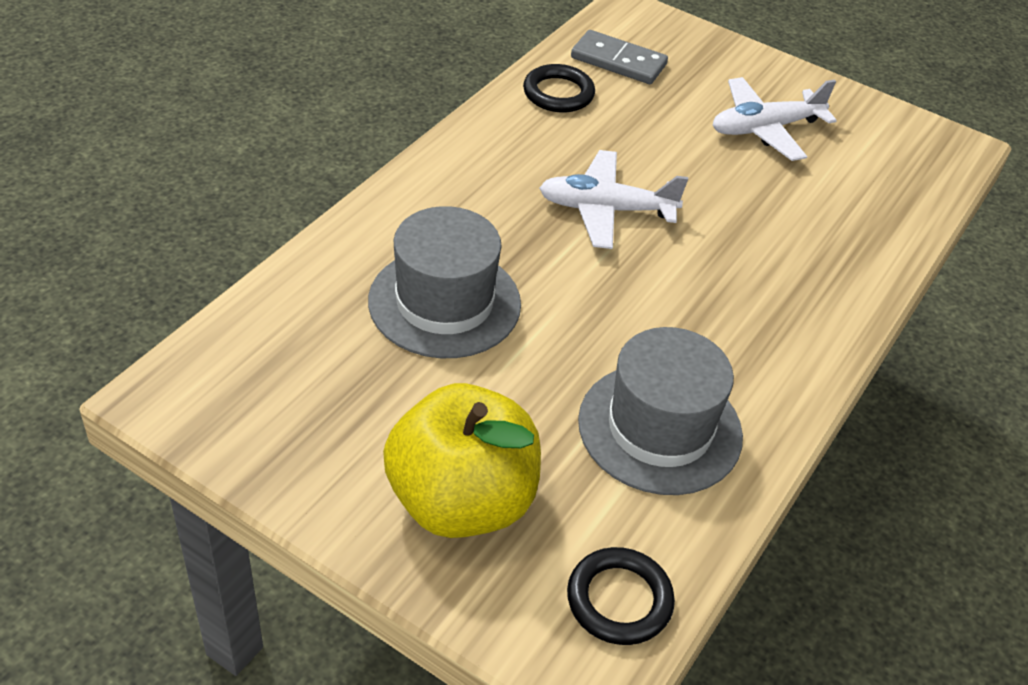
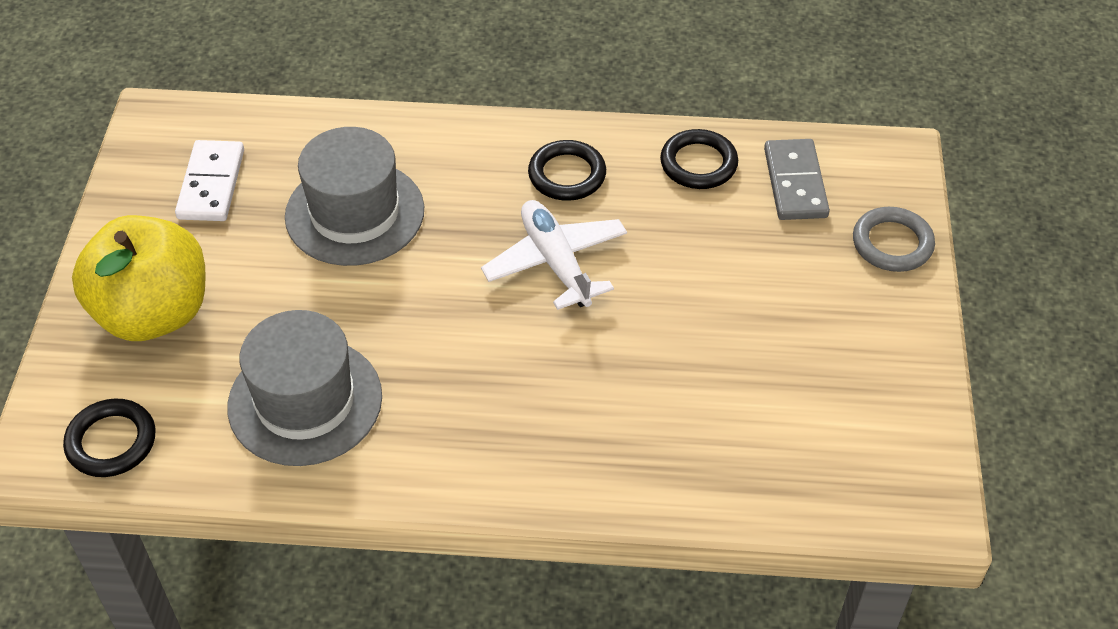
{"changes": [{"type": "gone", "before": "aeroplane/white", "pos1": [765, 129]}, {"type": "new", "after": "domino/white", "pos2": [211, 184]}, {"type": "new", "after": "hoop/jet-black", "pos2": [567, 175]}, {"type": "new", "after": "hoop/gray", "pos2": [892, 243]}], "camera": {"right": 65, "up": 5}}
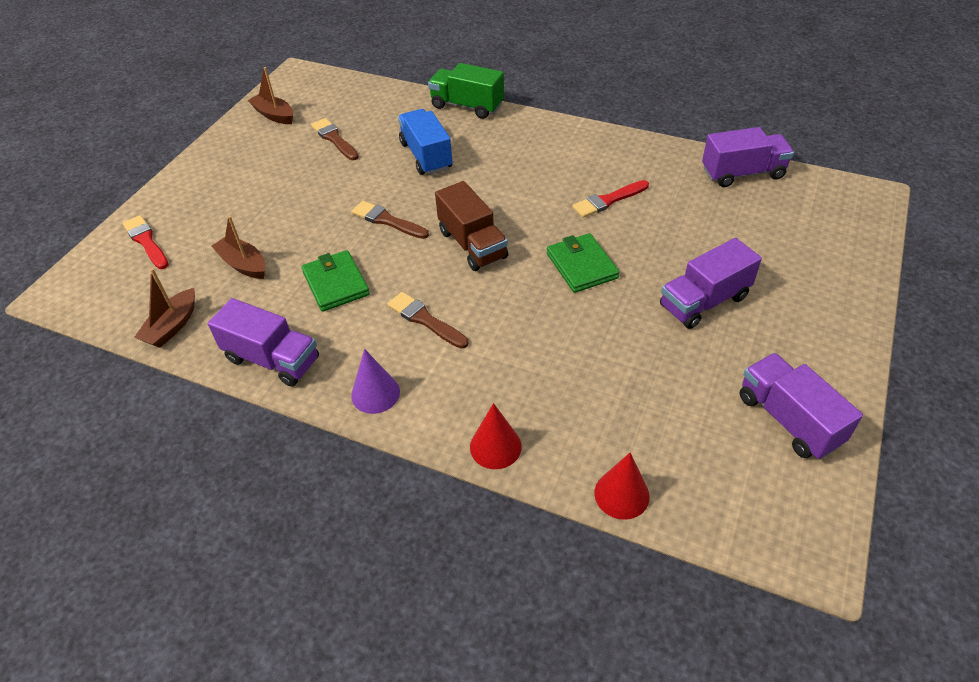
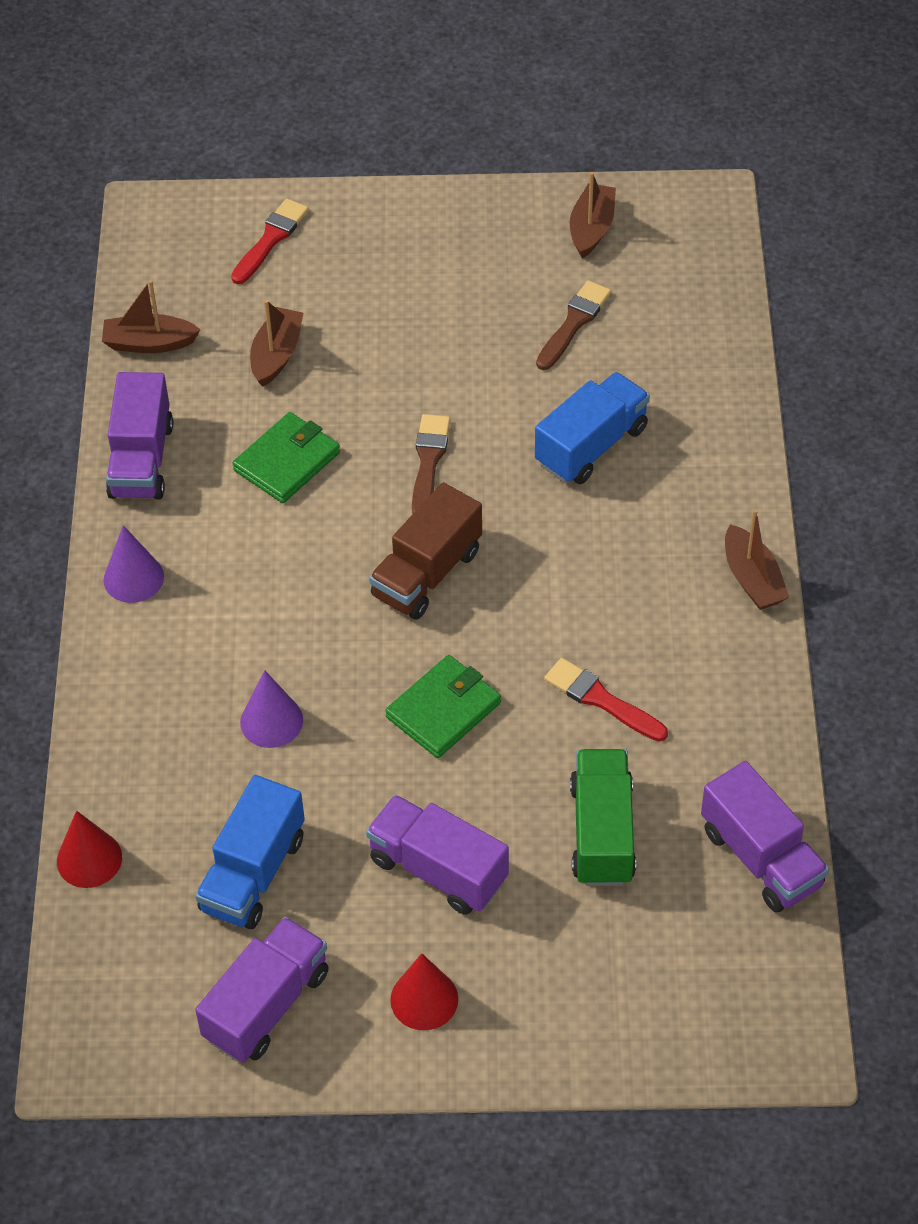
{"changes": [{"type": "shifted", "before": "toy truck/emerald", "pos1": [467, 106], "pos2": [602, 833]}, {"type": "gone", "before": "paintbrush/brown", "pos1": [425, 320]}, {"type": "shifted", "before": "cone shape/crimson", "pos1": [495, 446], "pos2": [424, 999]}, {"type": "new", "after": "boat/brown", "pos2": [752, 579]}, {"type": "new", "after": "cone shape/royal purple", "pos2": [271, 721]}, {"type": "new", "after": "toy truck/blue", "pos2": [253, 873]}], "camera": {"right": 65, "up": 5}}
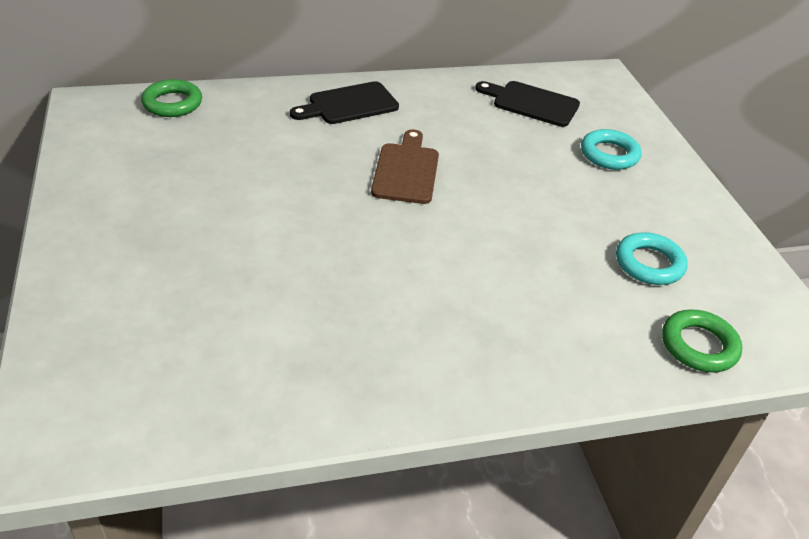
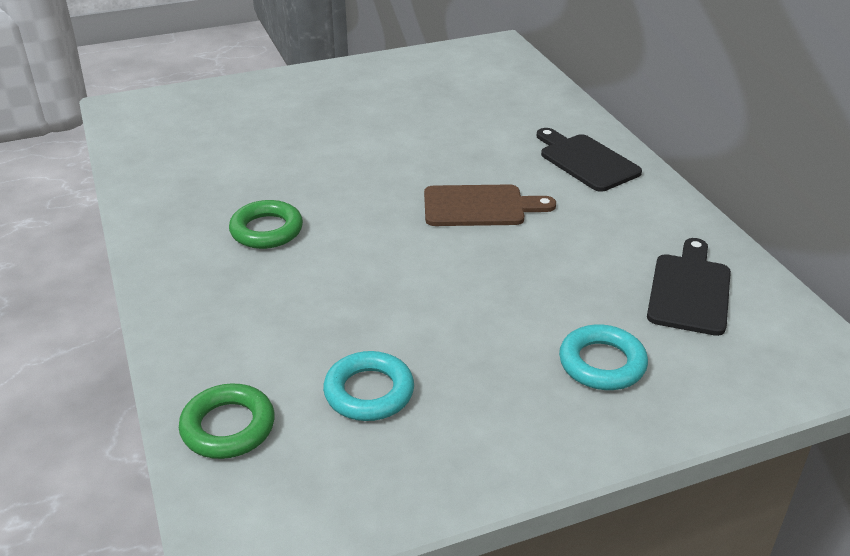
{"changes": [{"type": "shifted", "before": "hoop/emerald", "pos1": [172, 103], "pos2": [266, 230]}], "camera": {"right": 85, "up": -5}}
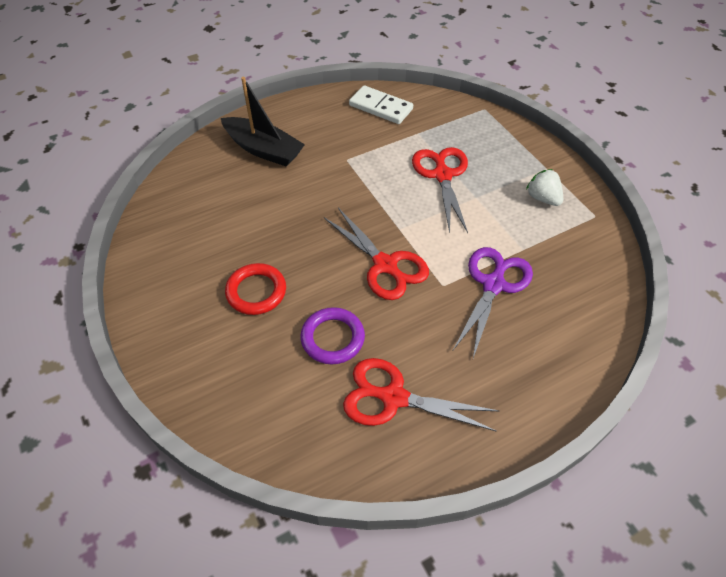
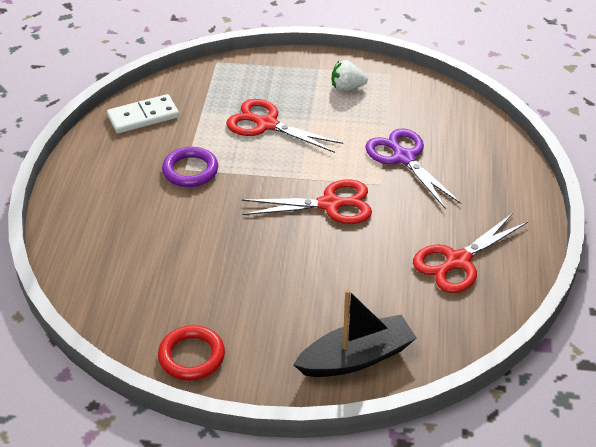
{"changes": [{"type": "shifted", "before": "boat/jet-black", "pos1": [264, 150], "pos2": [356, 358]}, {"type": "shifted", "before": "hoop/crimson", "pos1": [256, 291], "pos2": [191, 356]}, {"type": "shifted", "before": "hoop/royal purple", "pos1": [332, 338], "pos2": [190, 170]}], "camera": {"right": -55, "up": -10}}
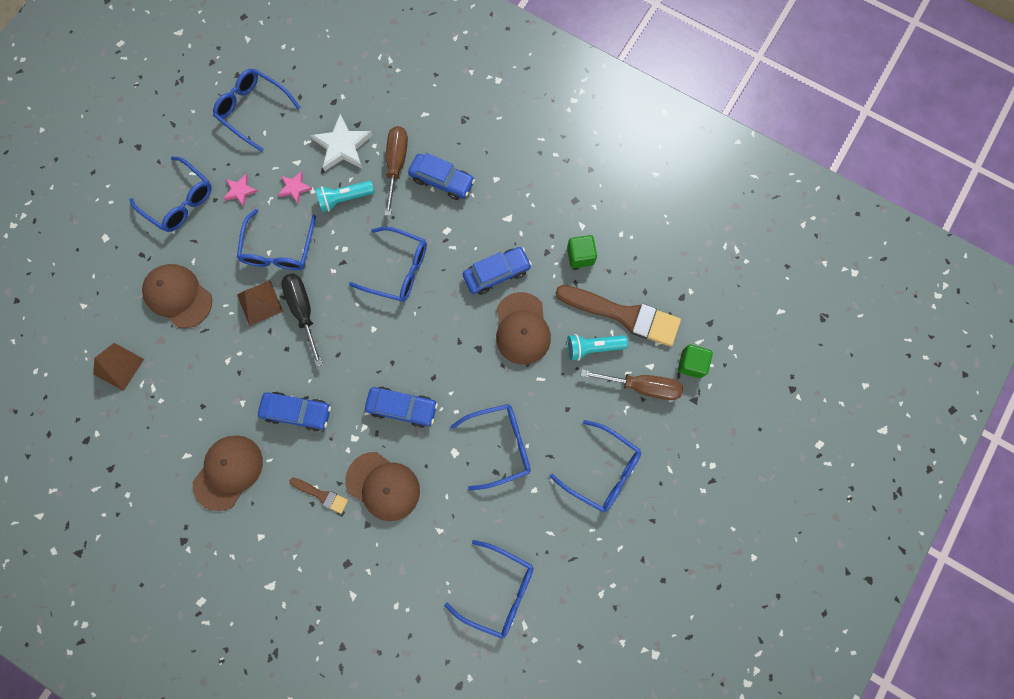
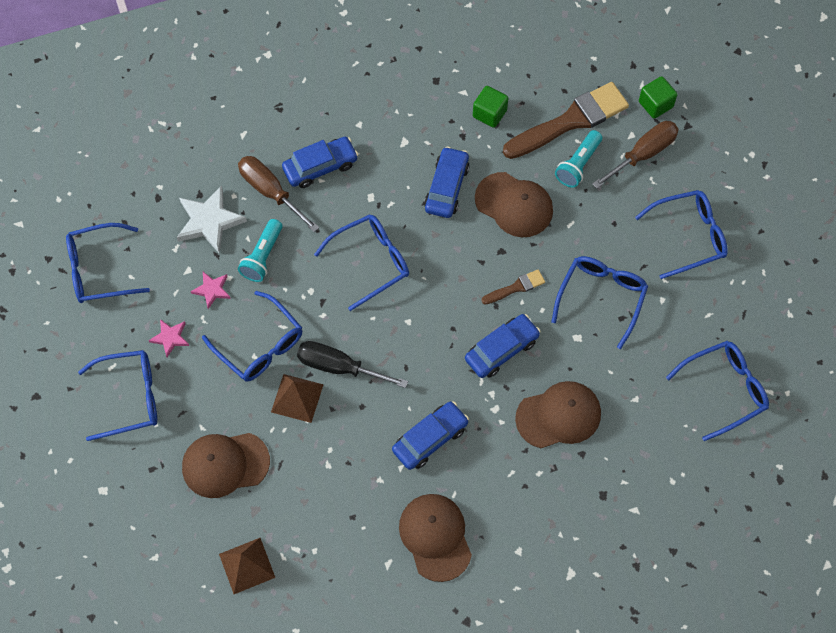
{"changes": [{"type": "shifted", "before": "paintbrush/brown", "pos1": [321, 495], "pos2": [516, 287]}], "camera": {"right": -50, "up": -10}}
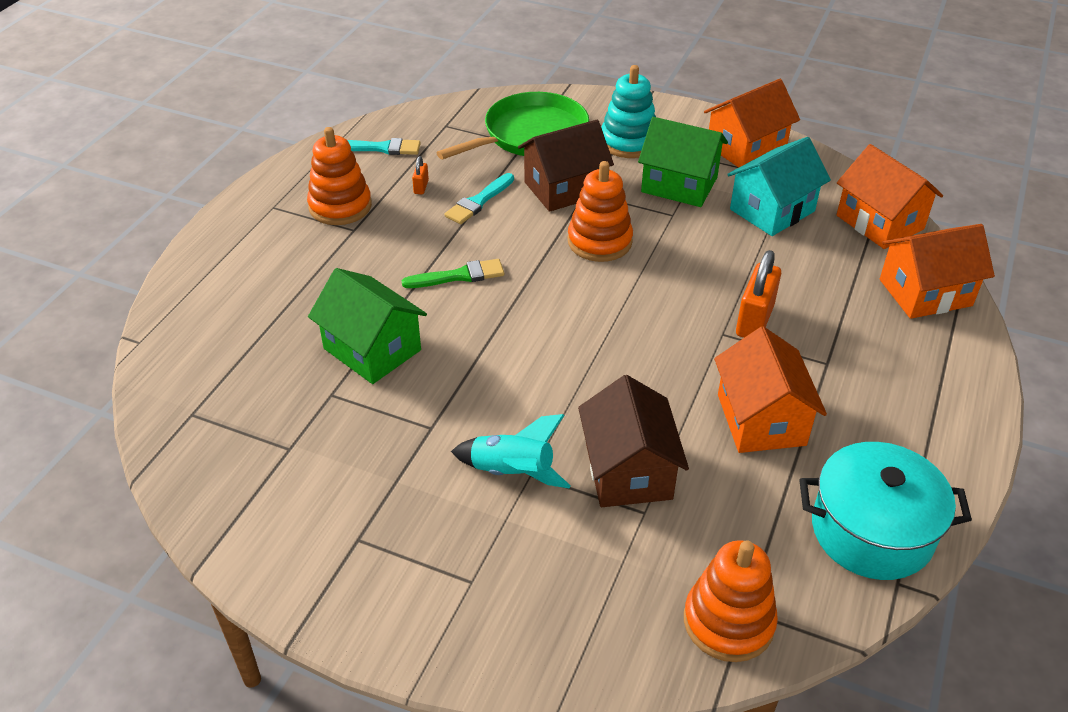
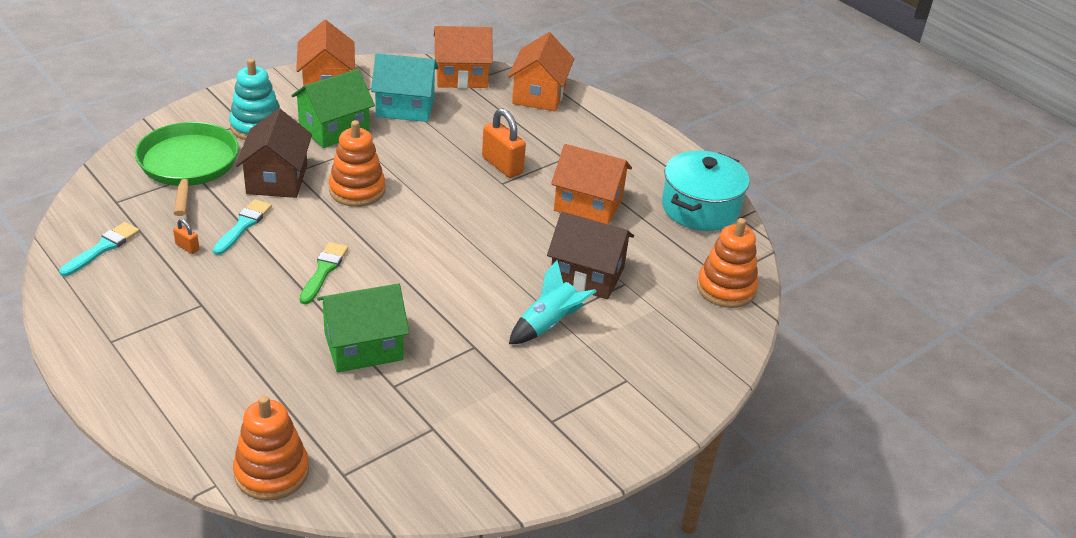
{"changes": [{"type": "shifted", "before": "ring stacker/bright orange", "pos1": [340, 206], "pos2": [272, 472]}, {"type": "rotated", "before": "toy house/aqua", "pos1": [772, 210], "pos2": [405, 107], "turn": -75}, {"type": "rotated", "before": "paintbrush/aqua", "pos1": [479, 201], "pos2": [243, 225], "turn": -135}], "camera": {"right": -65, "up": -5}}
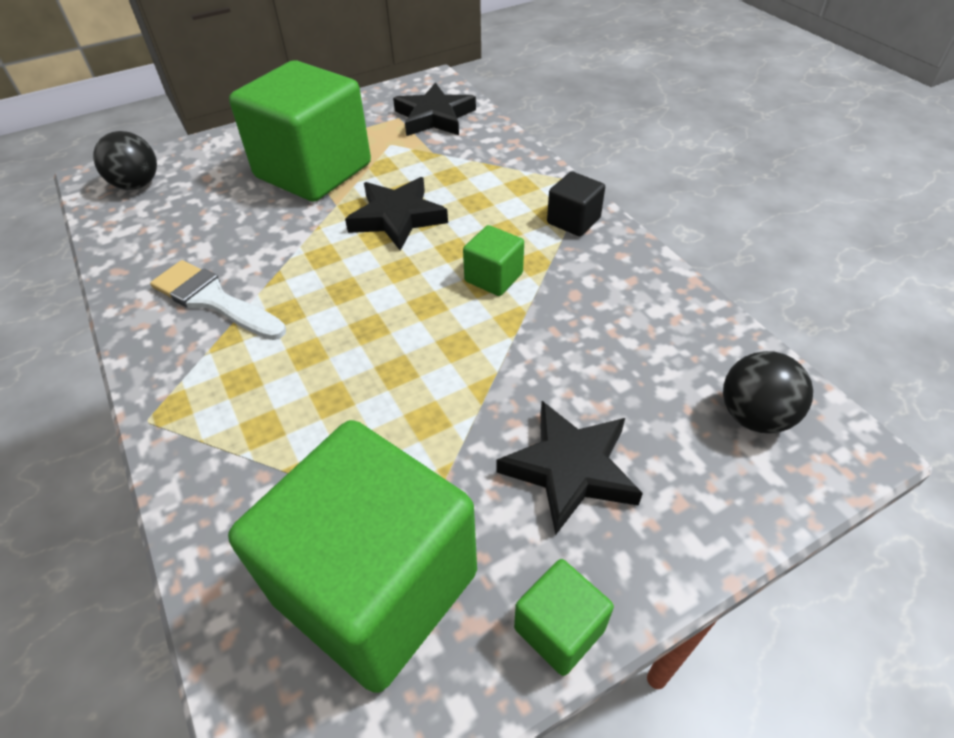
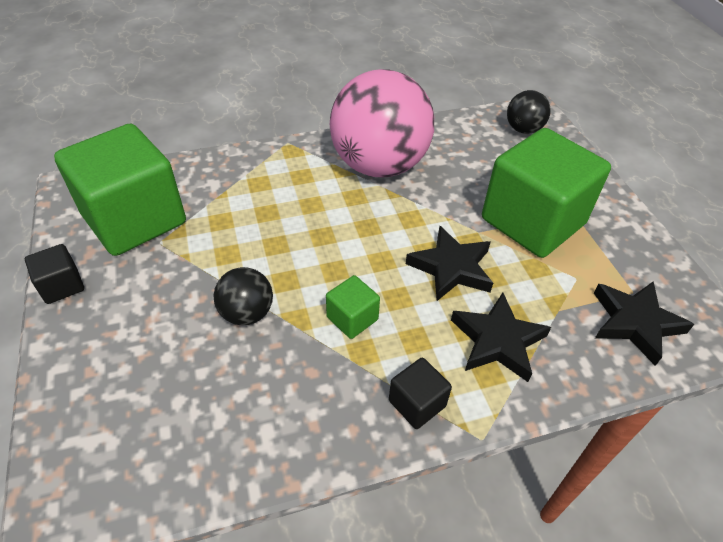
{"changes": [{"type": "swapped", "before": "paintbrush/white", "after": "ball/pink", "pos1": [213, 300], "pos2": [379, 165]}, {"type": "shifted", "before": "ball/jet-black", "pos1": [754, 416], "pos2": [247, 313]}, {"type": "shifted", "before": "five-pointed star/jet-black", "pos1": [570, 469], "pos2": [497, 341]}, {"type": "repainted", "before": "block/emerald", "after": "block/jet-black", "pos1": [559, 629], "pos2": [62, 286]}], "camera": {"right": 100, "up": 0}}
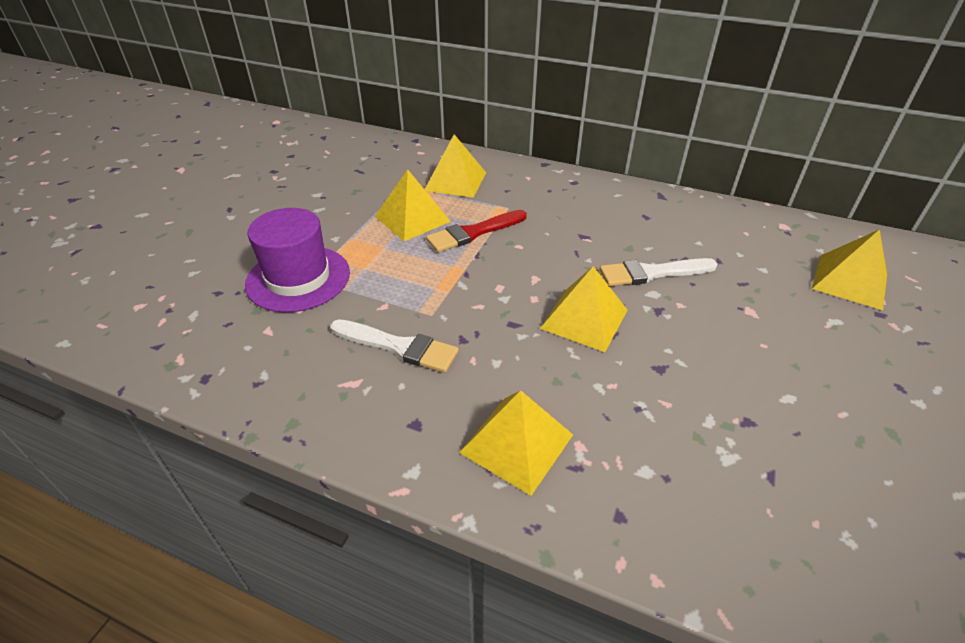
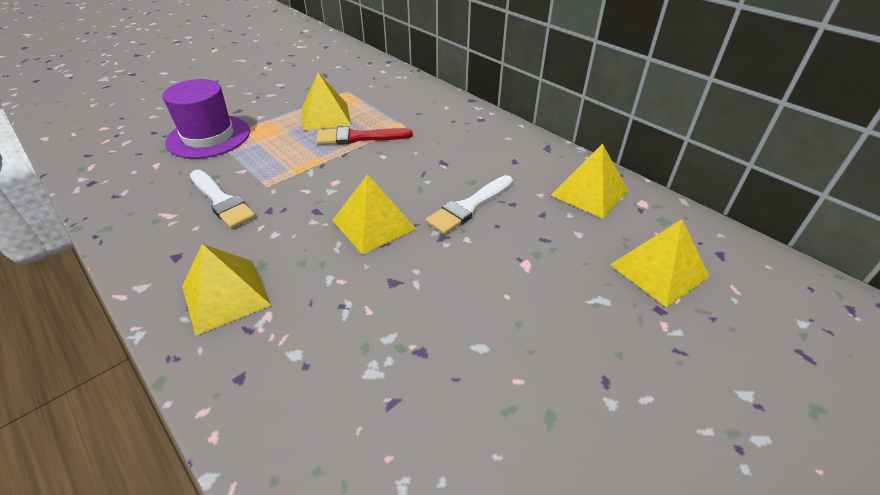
{"changes": [{"type": "shifted", "before": "pyramid shape/golden", "pos1": [455, 181], "pos2": [589, 192]}, {"type": "rotated", "before": "paintbrush/white", "pos1": [652, 273], "pos2": [469, 207], "turn": -60}], "camera": {"right": 25, "up": 0}}
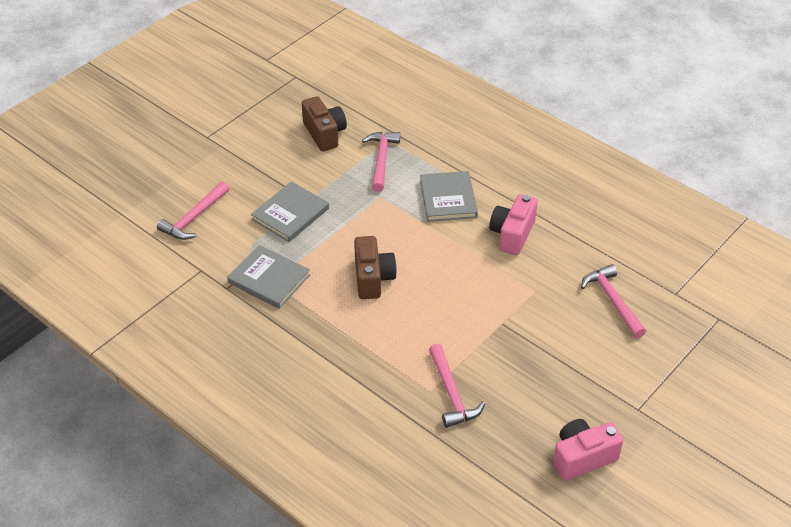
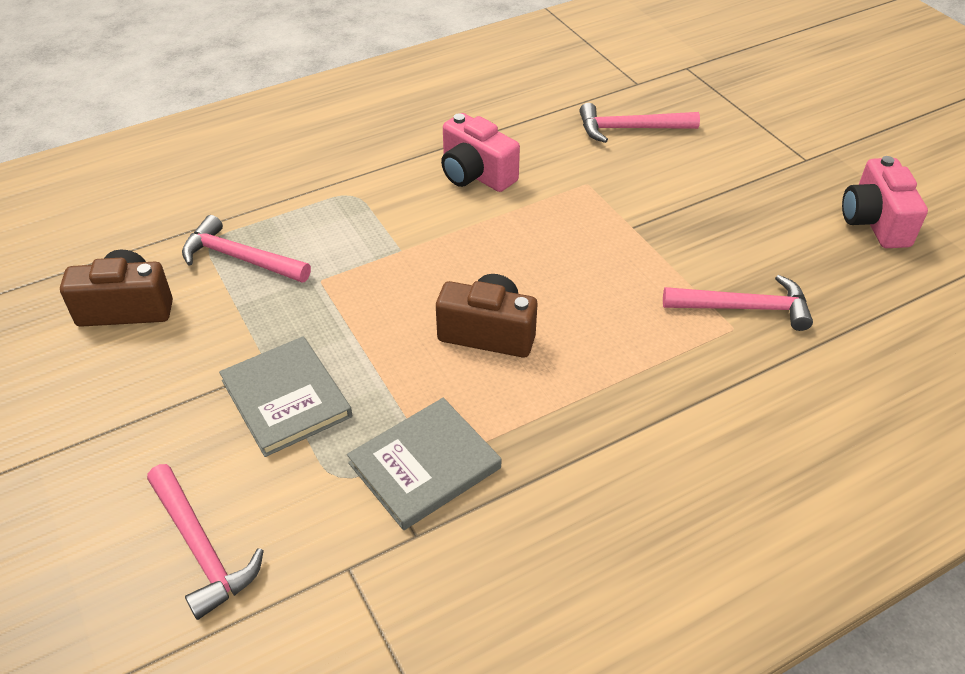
{"changes": [{"type": "gone", "before": "book/gray", "pos1": [448, 198]}], "camera": {"right": -70, "up": 0}}
